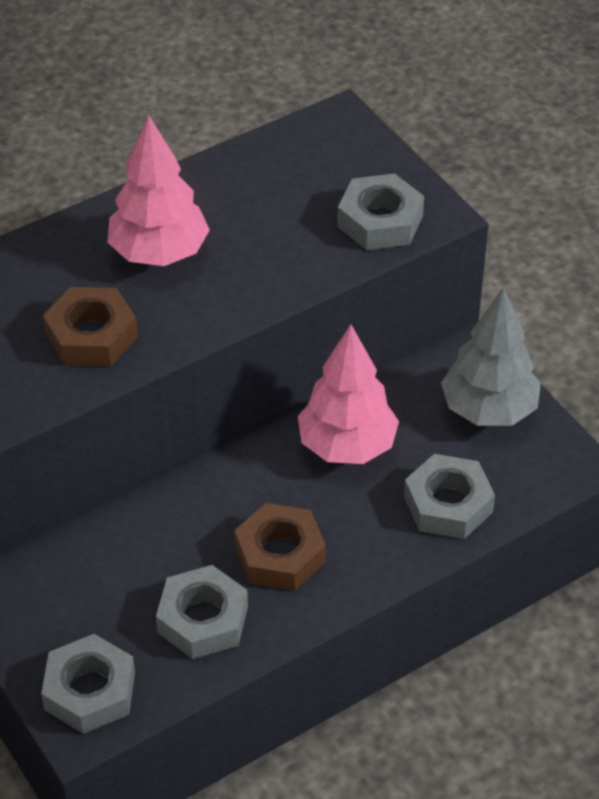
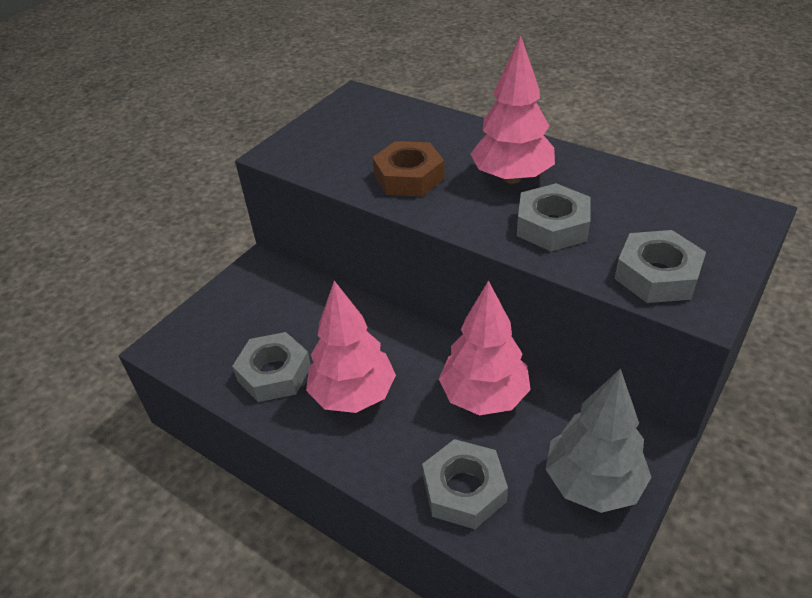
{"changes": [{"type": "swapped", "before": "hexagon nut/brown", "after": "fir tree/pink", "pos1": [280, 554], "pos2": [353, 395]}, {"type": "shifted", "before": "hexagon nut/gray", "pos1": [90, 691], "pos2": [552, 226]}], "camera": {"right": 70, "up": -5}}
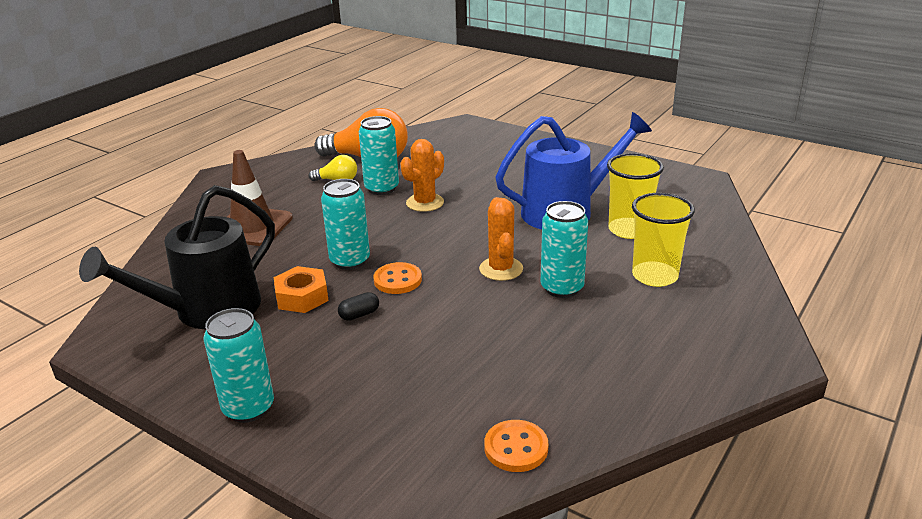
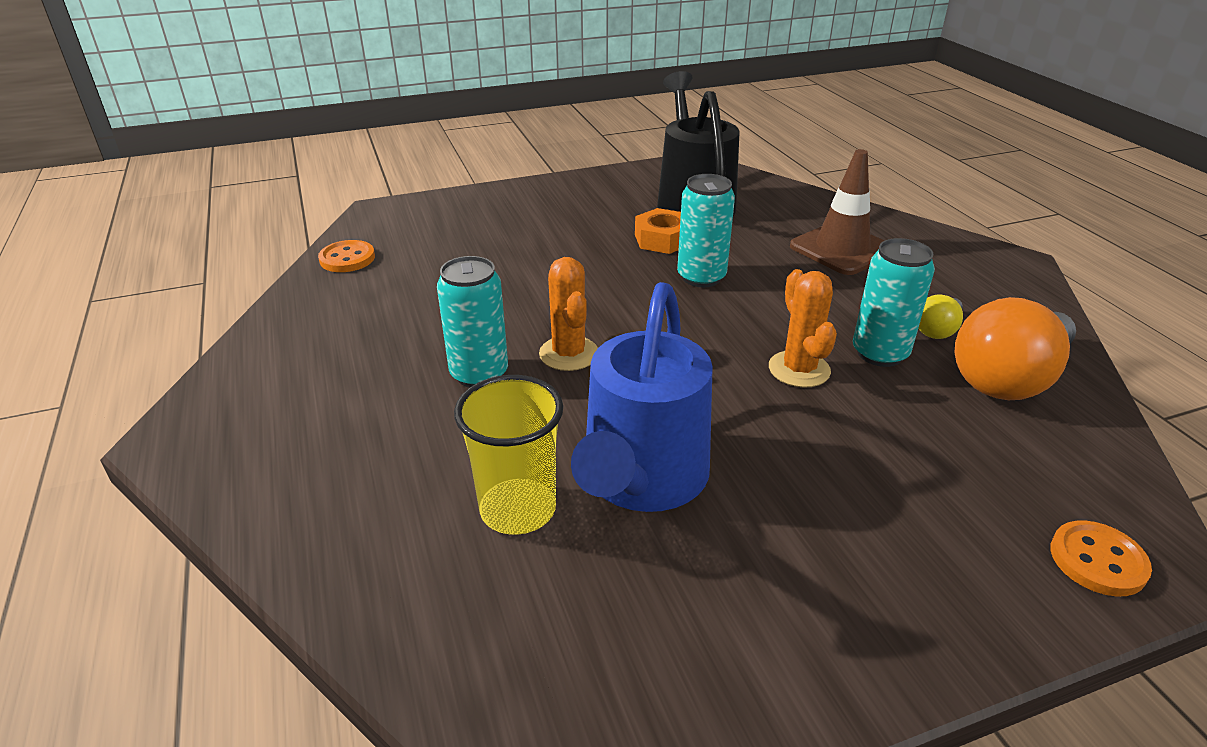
{"changes": [{"type": "gone", "before": "tumbler/golden", "pos1": [654, 276]}, {"type": "rotated", "before": "saguaro cactus/bright orange", "pos1": [501, 269], "pos2": [569, 354], "turn": 45}, {"type": "shifted", "before": "shirt button/bright orange", "pos1": [397, 280], "pos2": [1097, 560]}, {"type": "gone", "before": "capsule/jet-black", "pos1": [359, 315]}, {"type": "gone", "before": "soda can/aqua", "pos1": [248, 408]}], "camera": {"right": 125, "up": 5}}
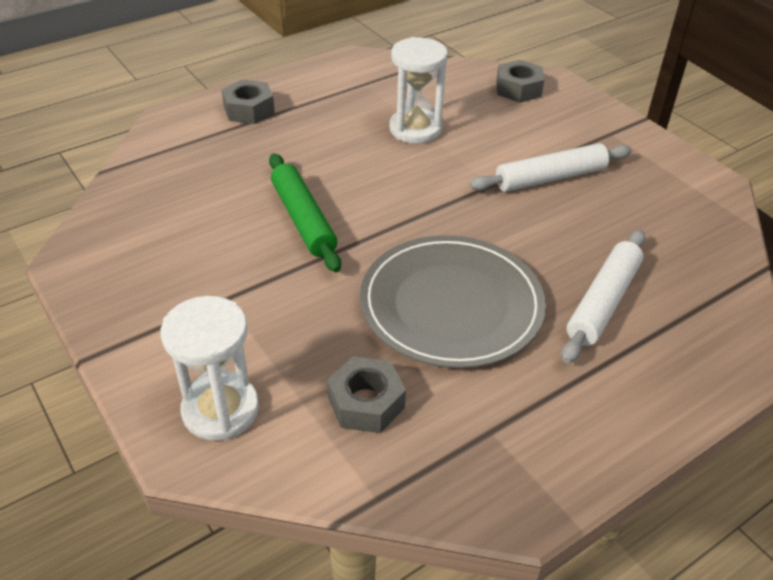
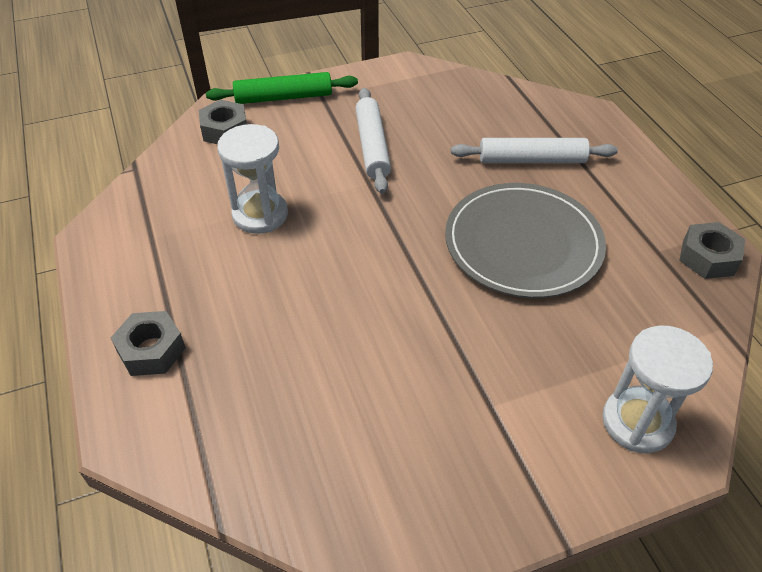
{"changes": [{"type": "shifted", "before": "dough roller/emerald", "pos1": [303, 219], "pos2": [283, 97]}, {"type": "rotated", "before": "dough roller/white", "pos1": [602, 302], "pos2": [531, 160], "turn": -45}, {"type": "shifted", "before": "hexagon nut/gray", "pos1": [366, 403], "pos2": [708, 257]}], "camera": {"right": -75, "up": 5}}
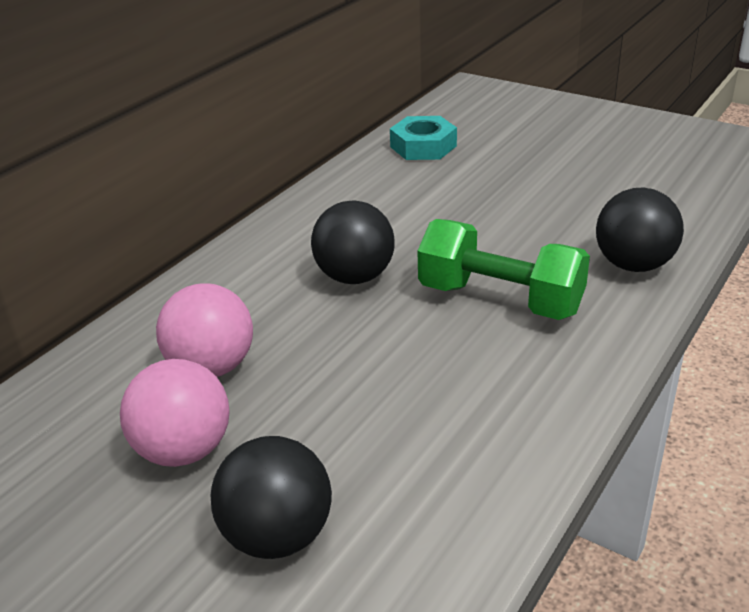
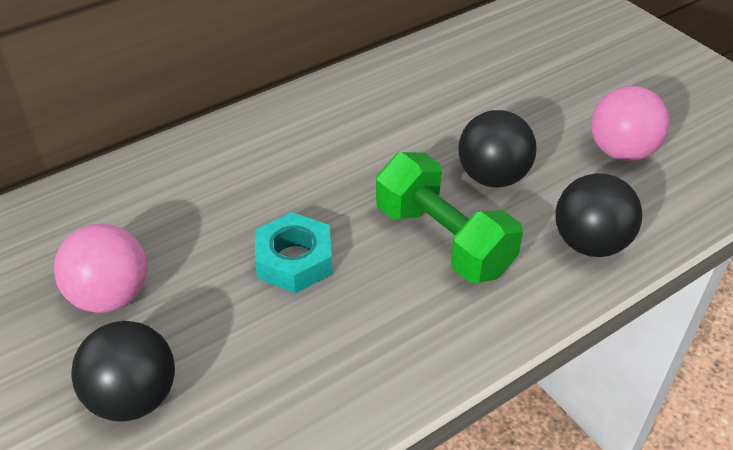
{"changes": [{"type": "shifted", "before": "hexagon nut/aqua", "pos1": [423, 146], "pos2": [294, 260]}, {"type": "shifted", "before": "ball/jet-black", "pos1": [355, 277], "pos2": [492, 177]}, {"type": "shifted", "before": "ball/pink", "pos1": [212, 367], "pos2": [621, 152]}], "camera": {"right": 20, "up": 10}}
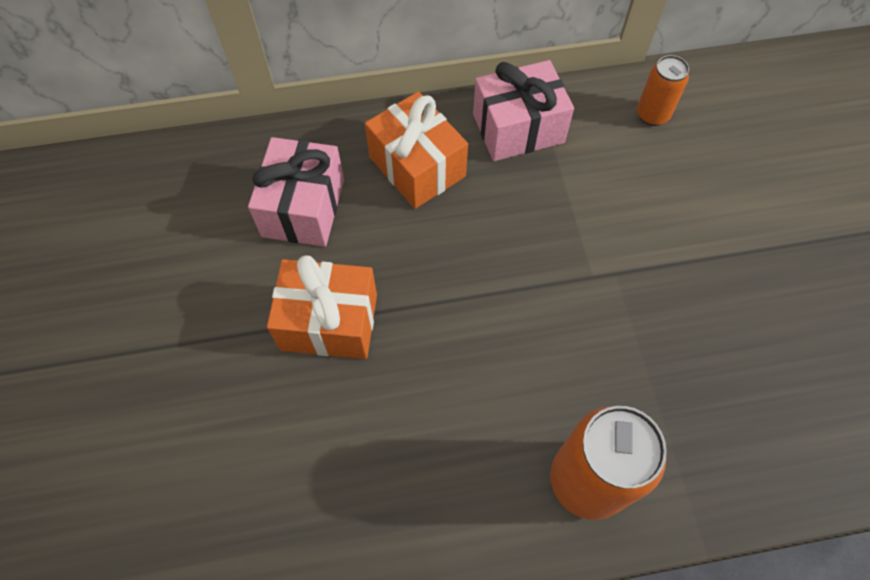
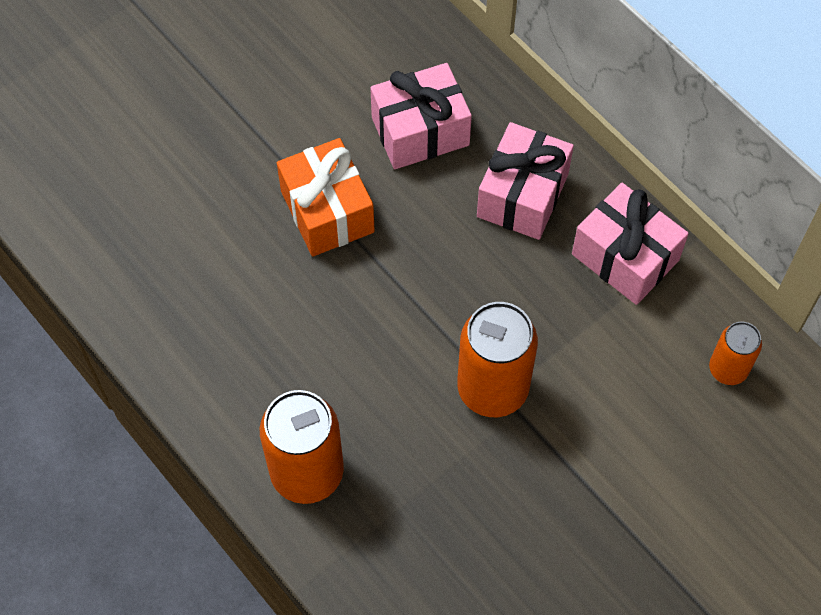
{"changes": [{"type": "repainted", "before": "wrapped gift/bright orange", "after": "wrapped gift/pink", "pos1": [417, 166], "pos2": [522, 195]}, {"type": "new", "after": "soda can/bright orange", "pos2": [492, 389]}], "camera": {"right": 60, "up": 0}}
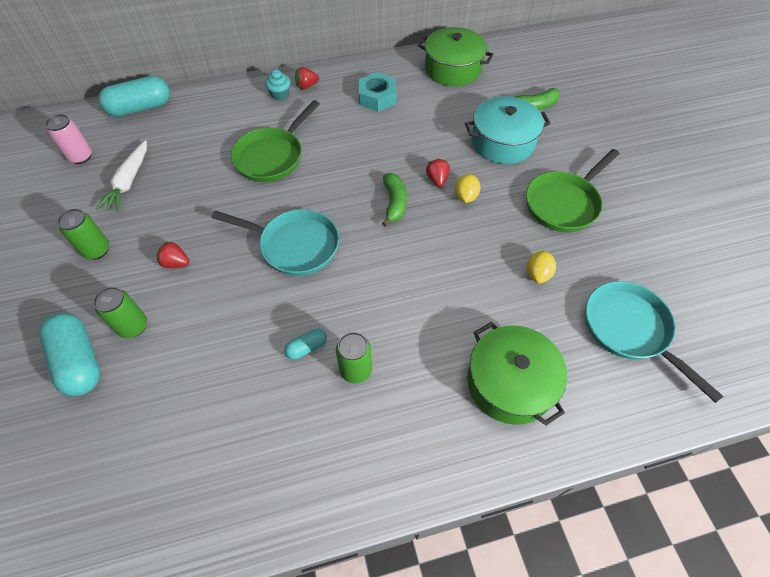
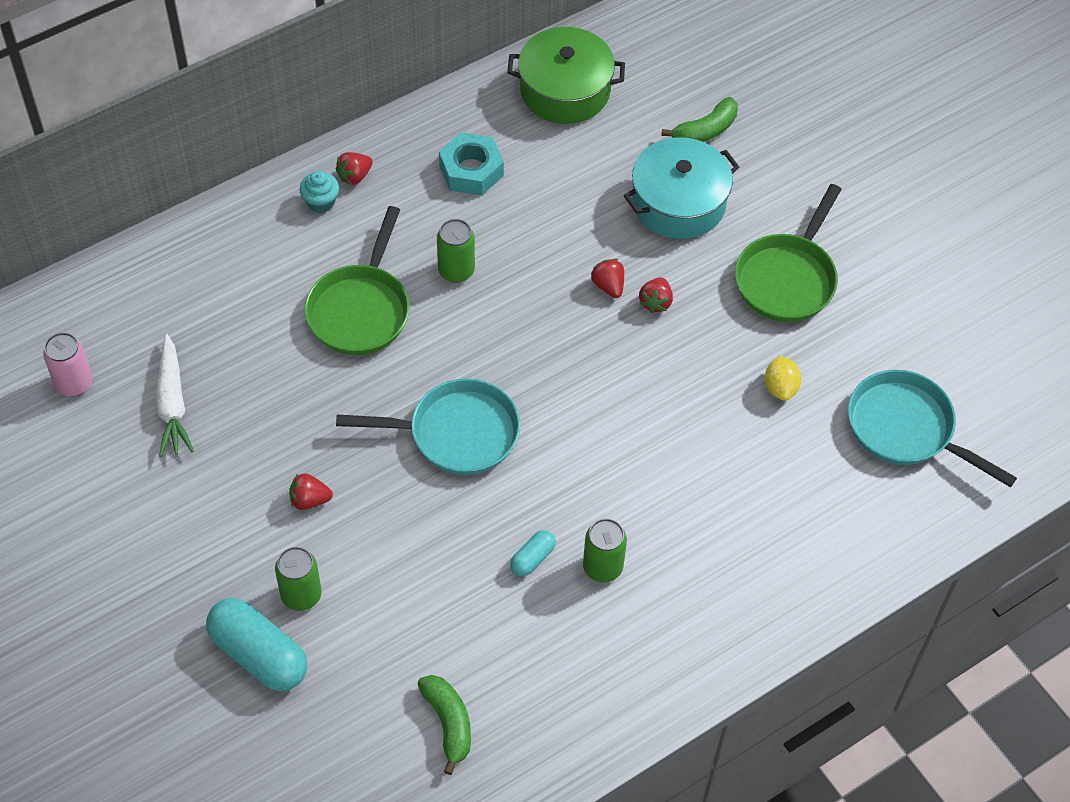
{"changes": [{"type": "gone", "before": "capsule/aqua", "pos1": [140, 108]}, {"type": "shifted", "before": "toy banana/emerald", "pos1": [394, 203], "pos2": [448, 723]}, {"type": "swapped", "before": "toy lemon/golden", "after": "berry/crimson", "pos1": [465, 197], "pos2": [655, 302]}, {"type": "shifted", "before": "soda can/emerald", "pos1": [97, 250], "pos2": [456, 270]}, {"type": "gone", "before": "stockpot/emerald", "pos1": [510, 383]}], "camera": {"right": -20, "up": 0}}
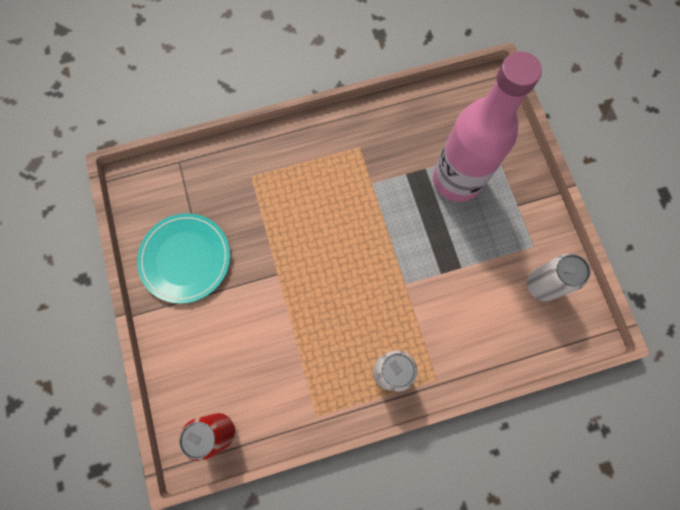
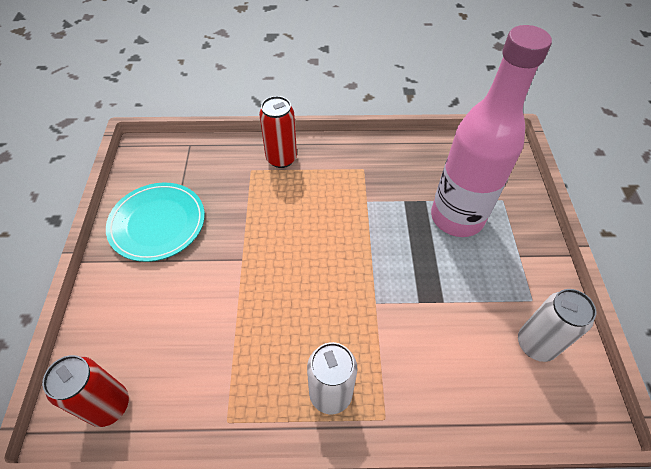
{"changes": [{"type": "new", "after": "soda can/crimson", "pos2": [281, 159]}], "camera": {"right": 15, "up": -20}}
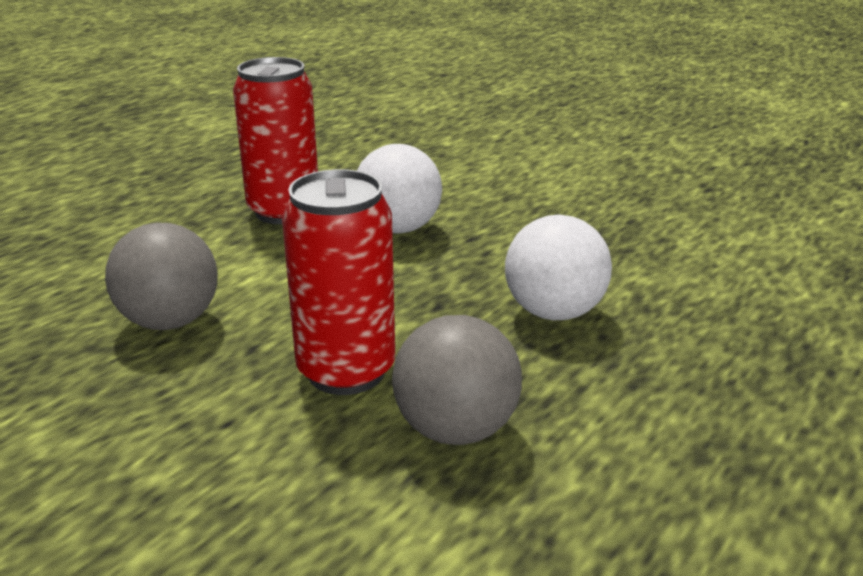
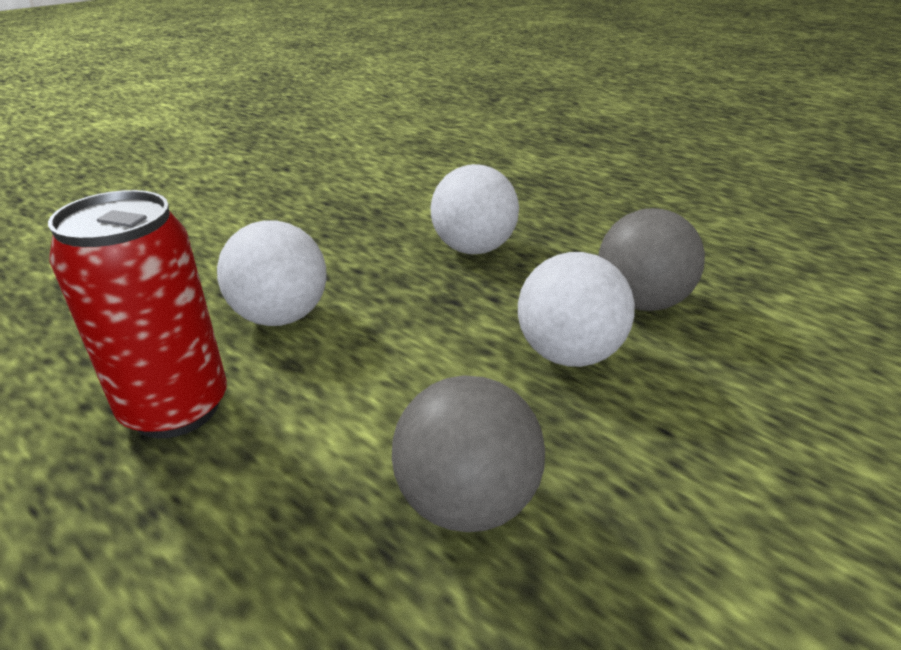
{"changes": [{"type": "swapped", "before": "soda can/crimson", "after": "ball/white", "pos1": [346, 371], "pos2": [568, 354]}], "camera": {"right": -85, "up": 5}}
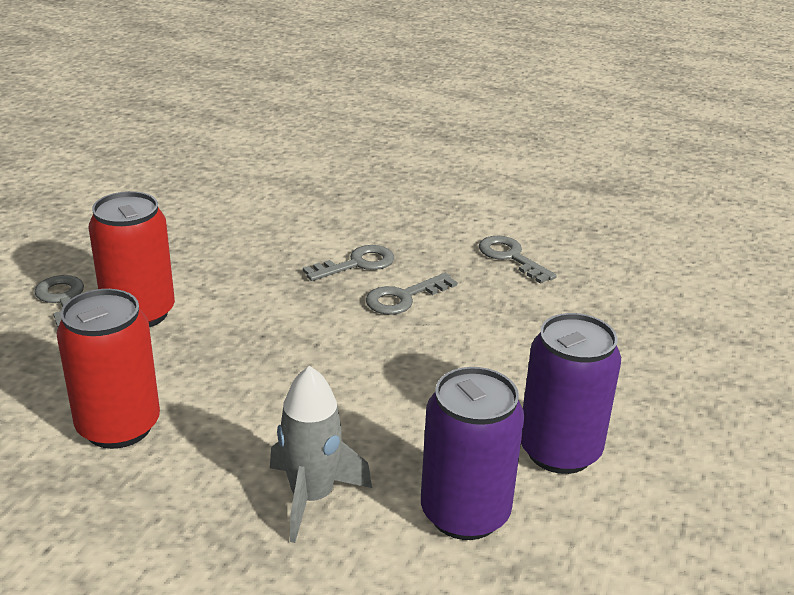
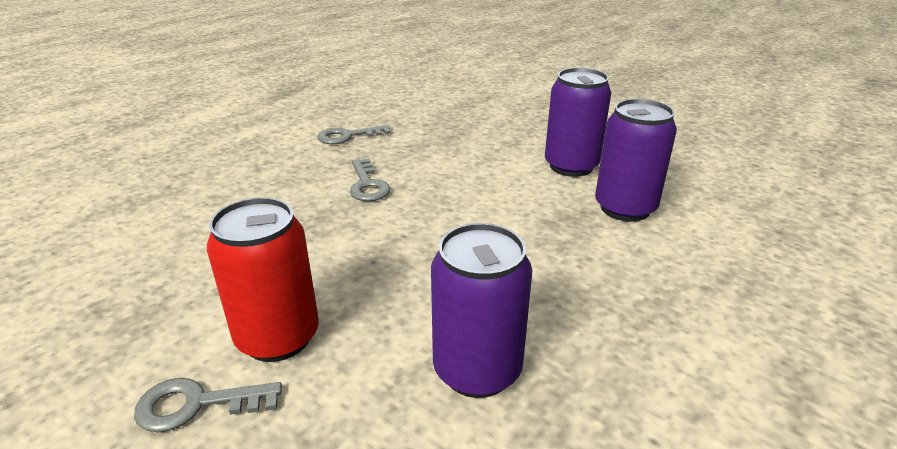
{"changes": [{"type": "gone", "before": "door key/gray", "pos1": [357, 264]}, {"type": "repainted", "before": "soda can/crimson", "after": "soda can/royal purple", "pos1": [118, 426], "pos2": [477, 370]}, {"type": "gone", "before": "spaceship/gray", "pos1": [312, 497]}], "camera": {"right": -70, "up": 0}}
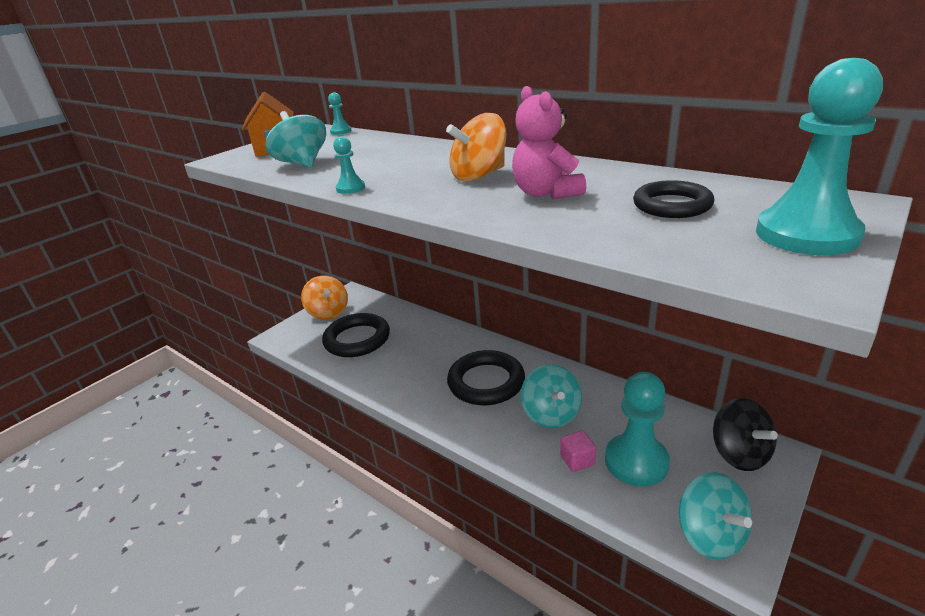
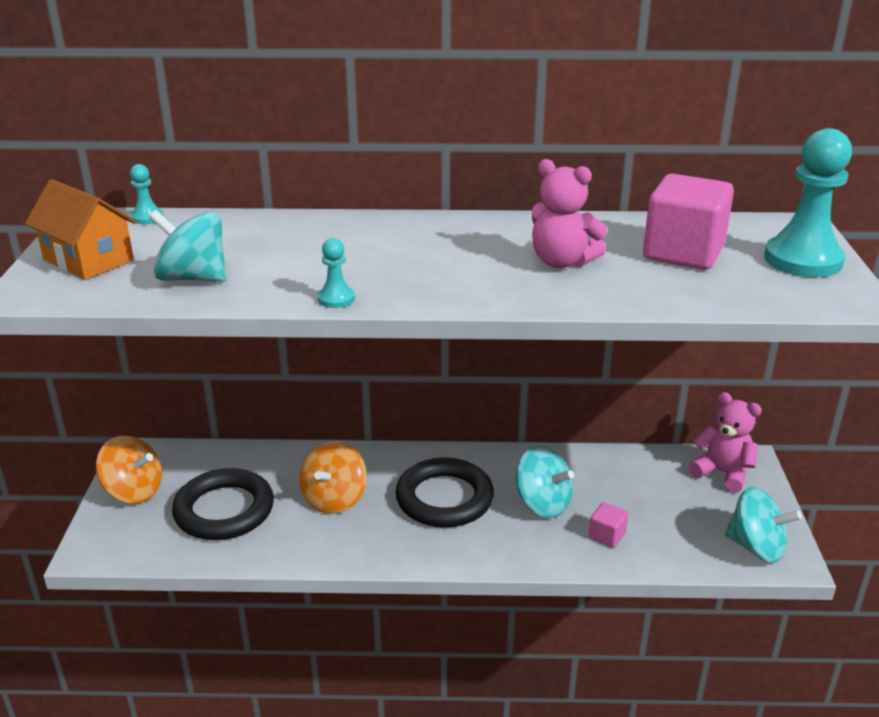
{"changes": [{"type": "shifted", "before": "toy top/bright orange", "pos1": [479, 176], "pos2": [334, 499]}, {"type": "swapped", "before": "hoop/jet-black", "after": "block/pink", "pos1": [672, 205], "pos2": [683, 253]}, {"type": "gone", "before": "pawn/aqua", "pos1": [636, 461]}, {"type": "swapped", "before": "toy top/jet-black", "after": "teddy bear/pink", "pos1": [739, 454], "pos2": [722, 473]}], "camera": {"right": -40, "up": 0}}
